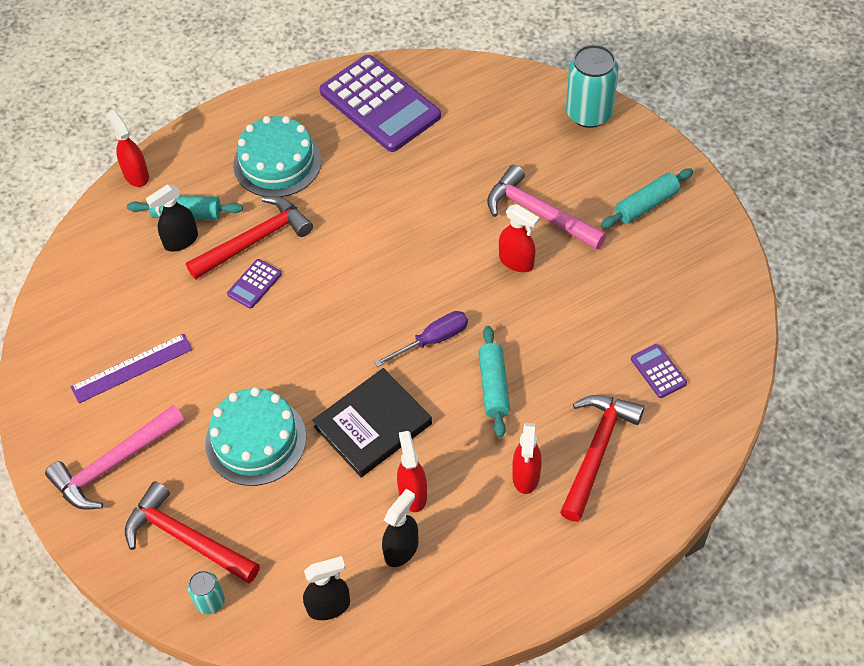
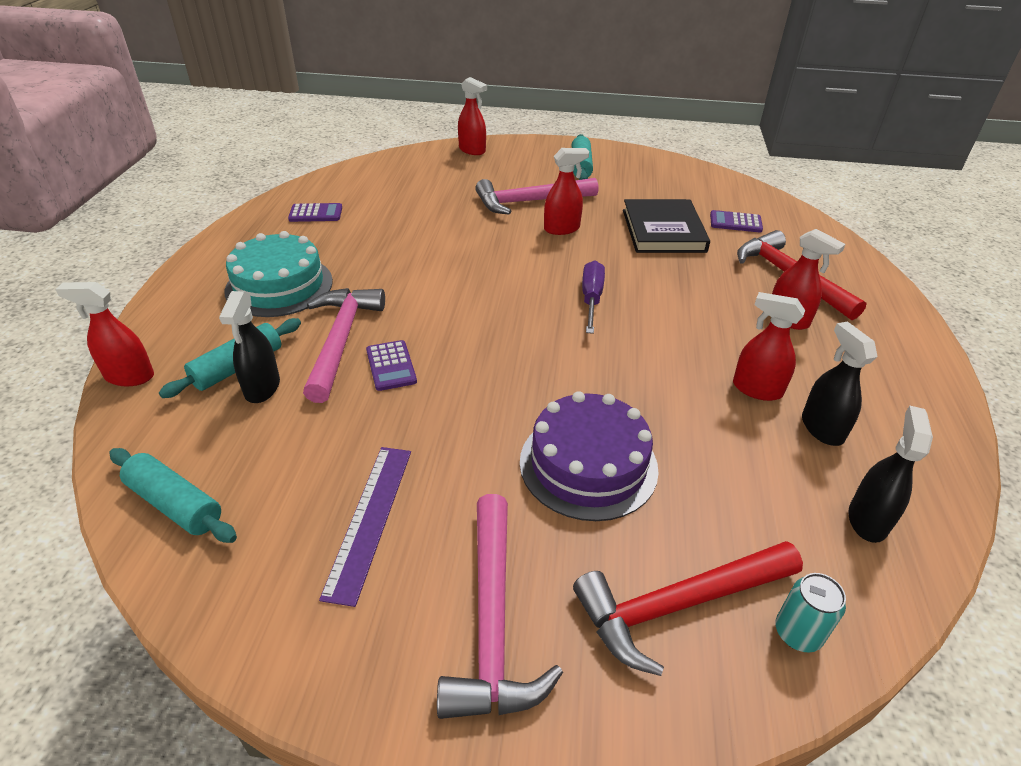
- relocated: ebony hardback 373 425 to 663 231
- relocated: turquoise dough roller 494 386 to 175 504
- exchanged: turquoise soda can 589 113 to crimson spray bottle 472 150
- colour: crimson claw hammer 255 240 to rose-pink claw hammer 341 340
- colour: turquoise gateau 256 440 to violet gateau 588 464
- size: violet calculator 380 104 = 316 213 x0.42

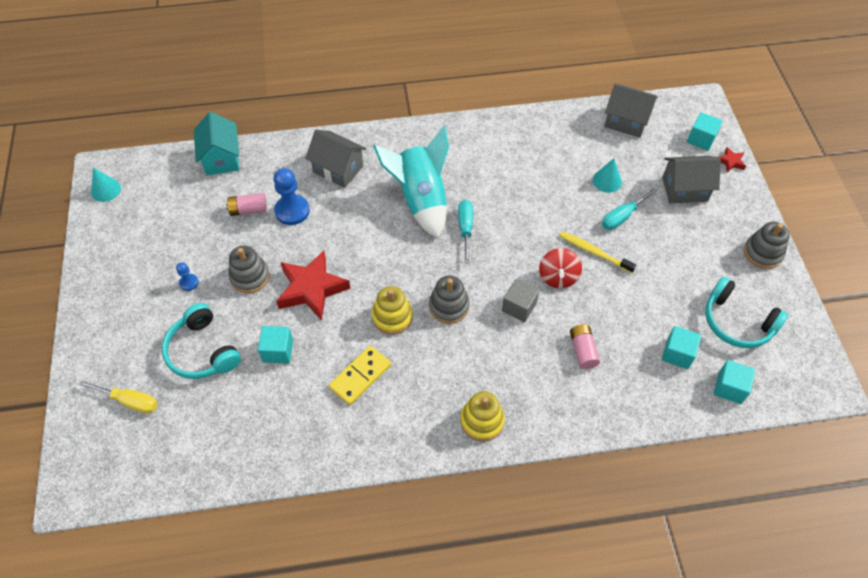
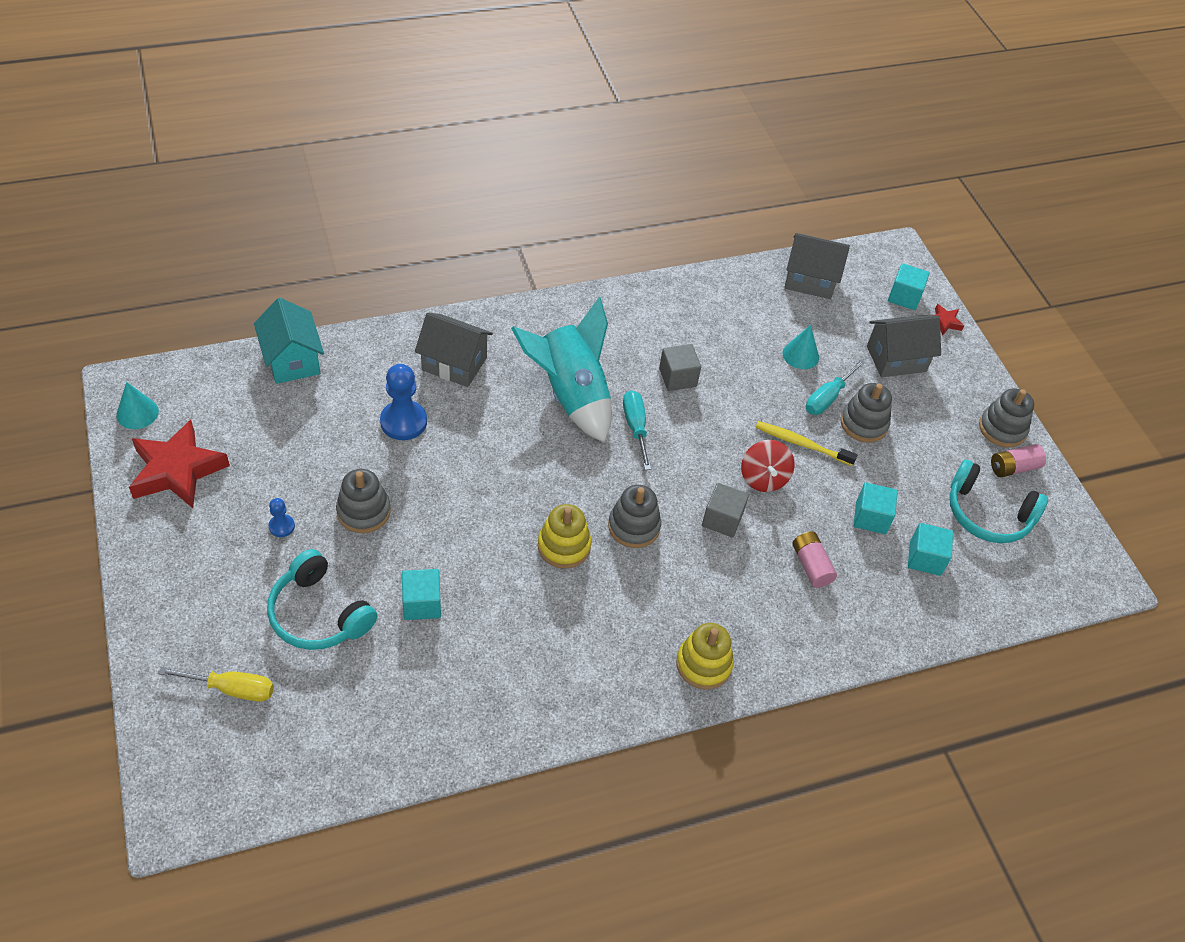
- missing: golden domino 360 376
- appeared: ash-grey block 677 377
- appeared: ash-grey stacking toy 863 424
- relocated: rose-pink power cell 248 210 to 1013 468
- relocated: crimson star shape 311 289 to 177 470
- relocated: turquoise block 729 387 to 871 517

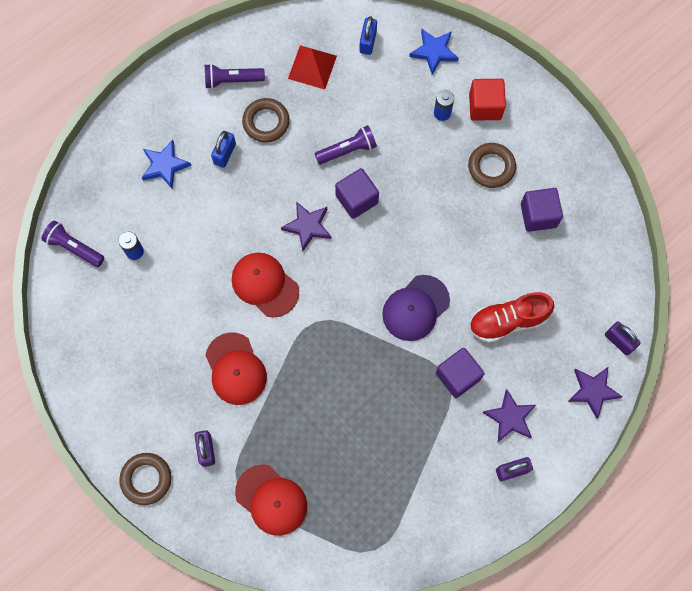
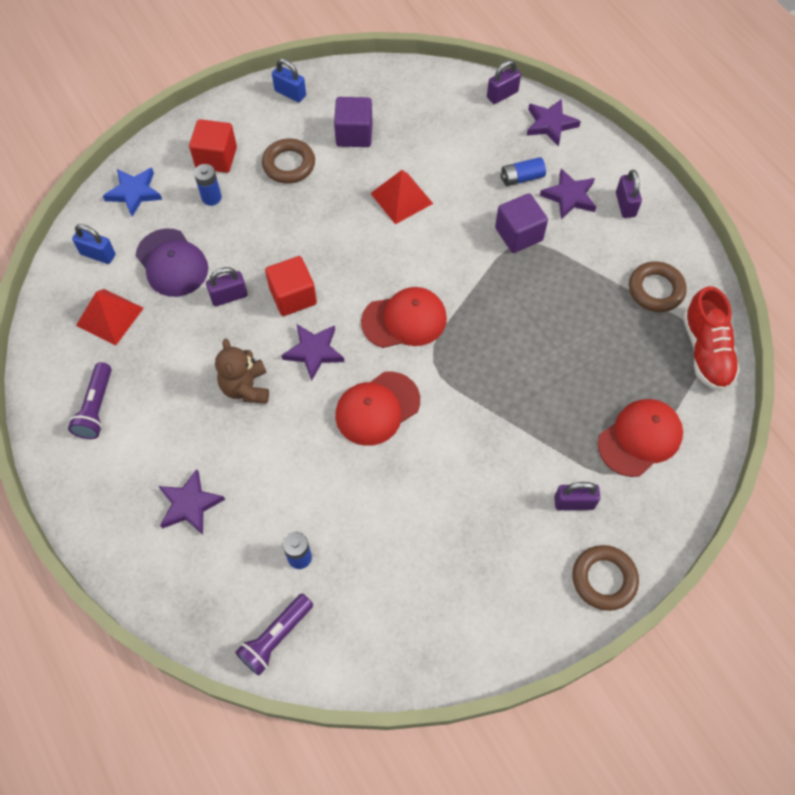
- appeared: dark brown teddy 246 387
- appeared: crimson pyramid shape 401 198
- appeared: cobalt power cell 521 178
- relocated: crimson baseball cap 235 369 to 404 320
- relocated: cobalt lock 225 154 to 290 93
- relocated: dark brown ring 266 122 to 655 290
- relocated: violet baseball cap 415 308 to 172 263
- relocated: crimson sneaker 507 321 to 705 351
- exchanged: violet torch 347 150 to violet lock 229 296
- colour: cobalt star shape 165 165 to violet star shape 189 504
- colour: violet block 356 199 to crimson block 293 296

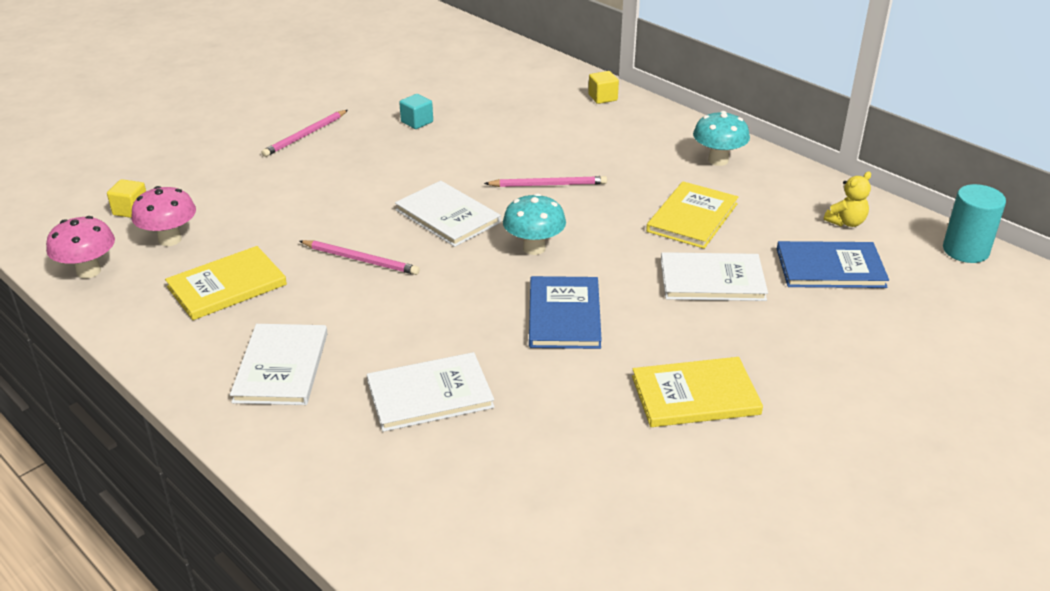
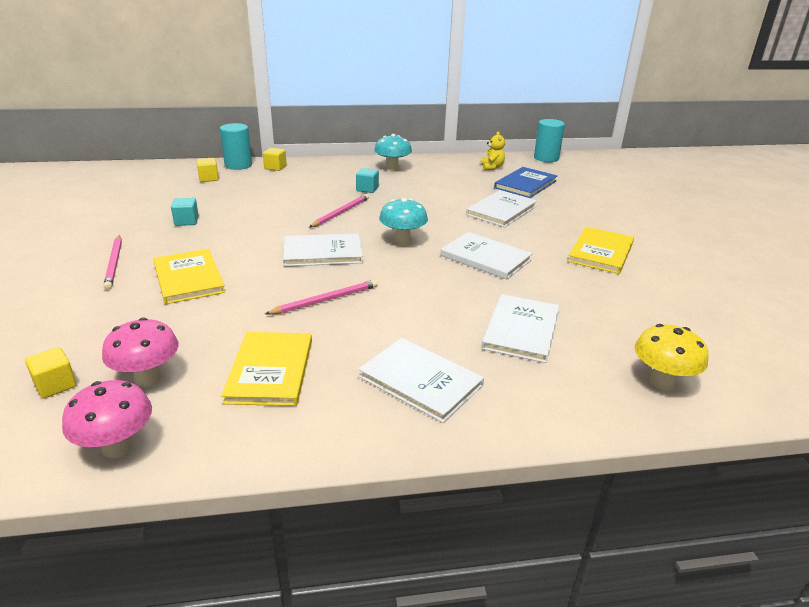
- appeared: golden block 209 178
- appeared: turquoise solid cylinder 238 165
- appeared: turquoise block 367 189
- appeared: golden fungus 661 381
- relocated: golden hardback 692 217 to 188 278
- colour: cobalt hardback 564 315 to pure white hardback 485 258

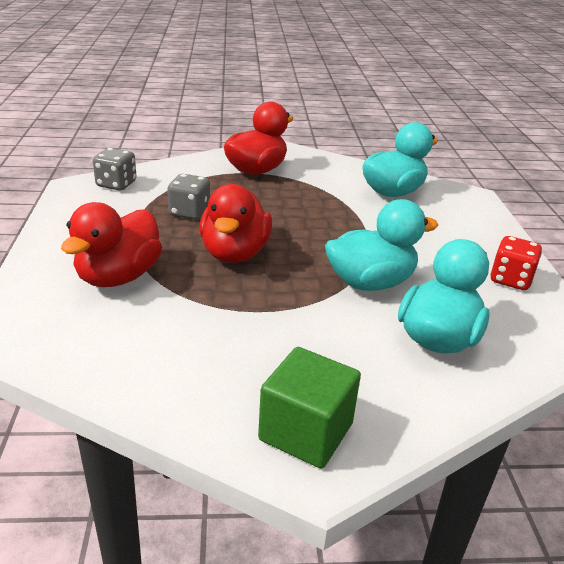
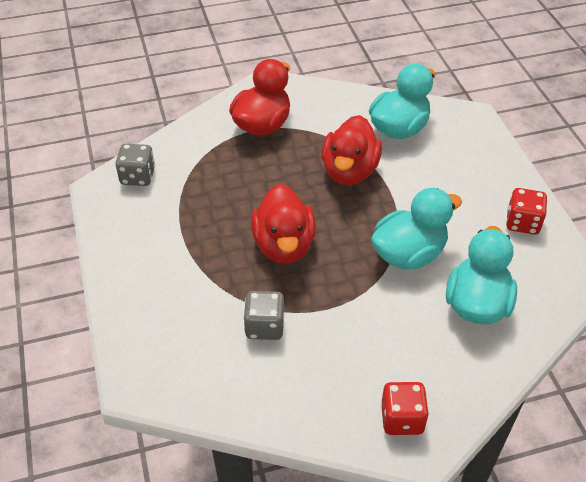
- relocated: crimson duck 118 277 to 349 171
- relocated: ash-grey die 189 212 to 264 326
- exchanged: emerald block 306 432 to crimson die 402 419

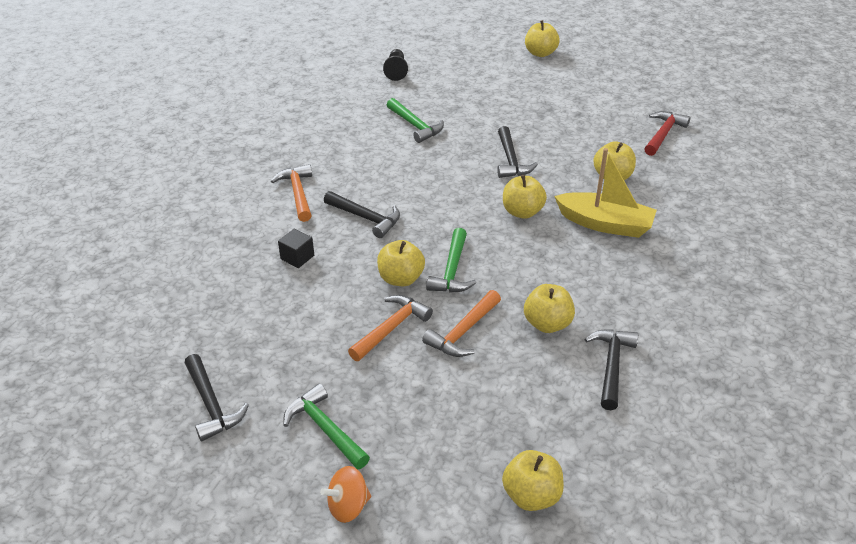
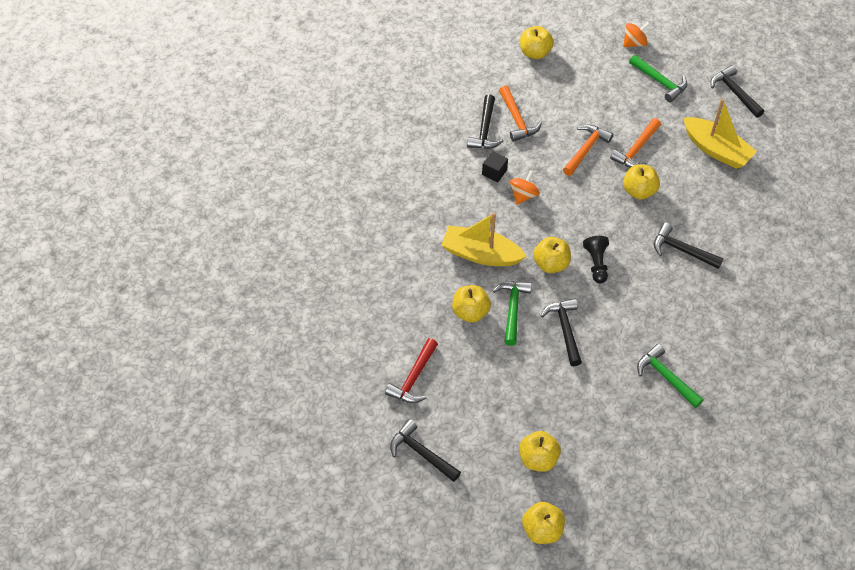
- appeared: ebony claw hammer 421 453
- appeared: orange whirligig 523 195
- appeared: golden sailboat 716 150
- relocated: orange claw hammer 298 193 to 517 120
- relocated: ebony block 297 257 to 494 172
- relocated: ebony chess pawn 396 71 to 596 264
- relocated: emerald claw hammer 452 270 to 512 309
- relocated: golden toy apple 547 324 to 538 459

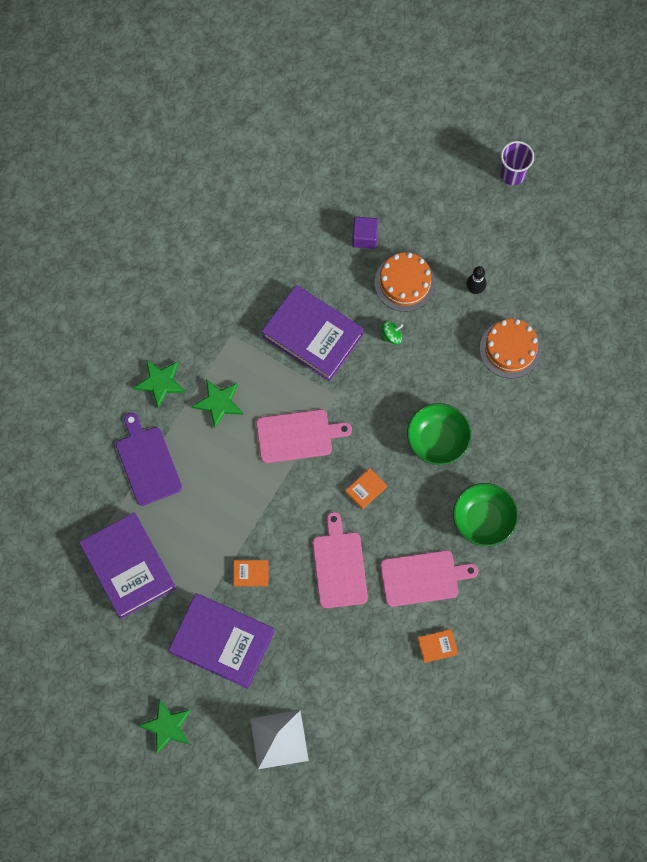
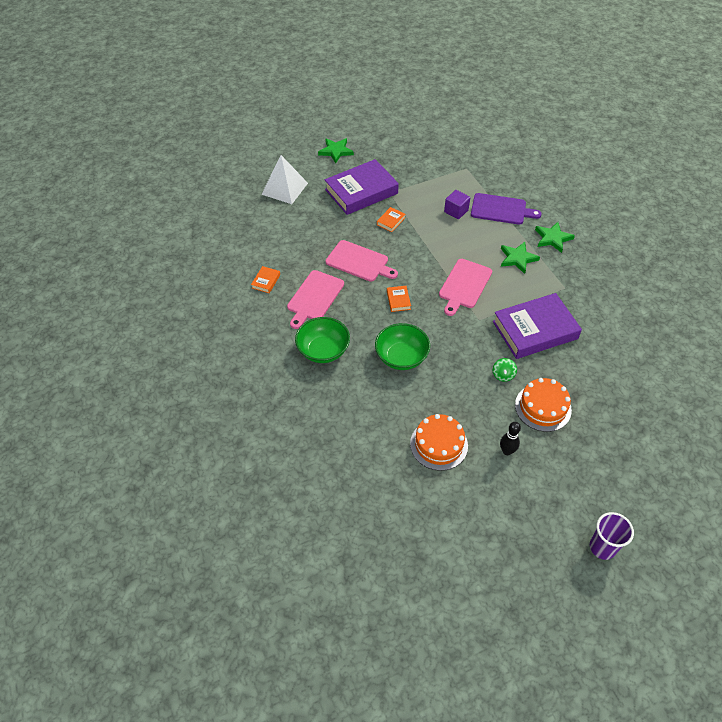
- missing: violet hardback 128 567
- relocated: violet block 365 237 to 456 211

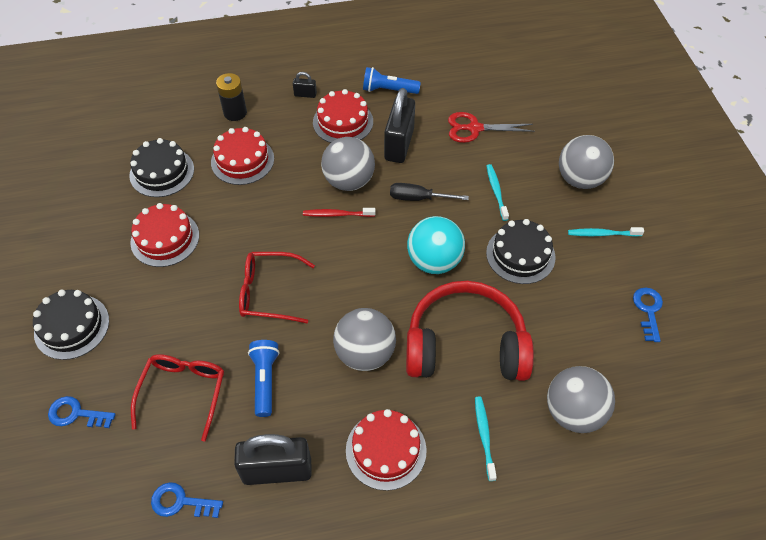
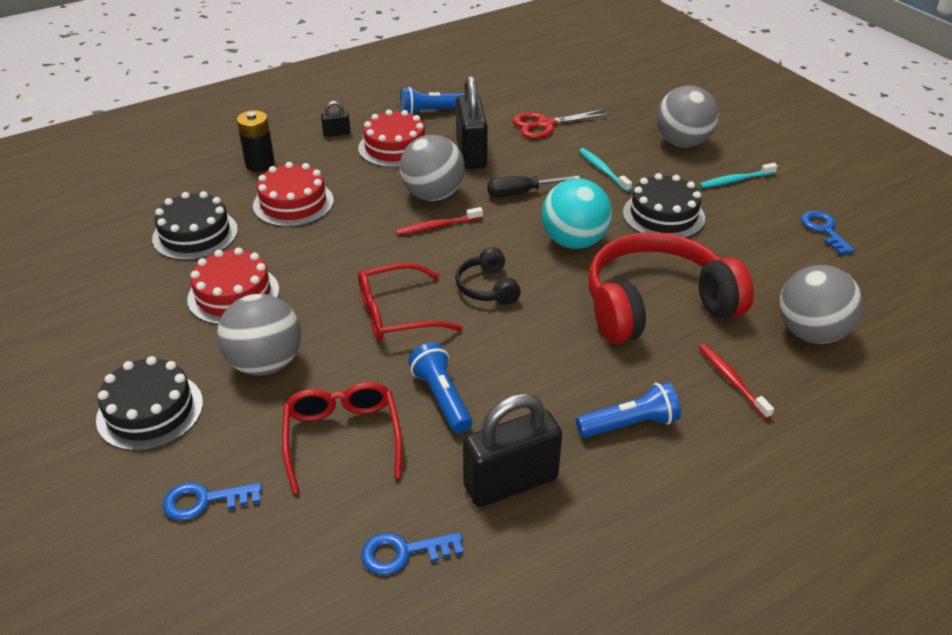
- appeared: ebony headset 487 287
- relocated: ash-grey play ball 365 353 to 265 363
- exchanged: crimson gateau 386 450 to cobalt torch 630 424
- colour: turquoise toothbrush 484 436 to crimson toothbrush 732 380

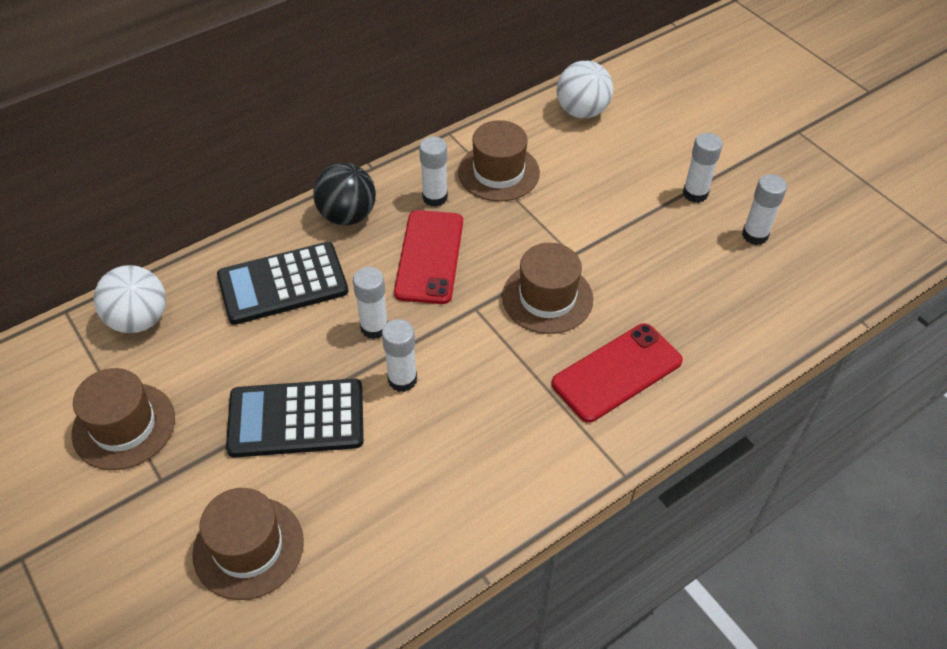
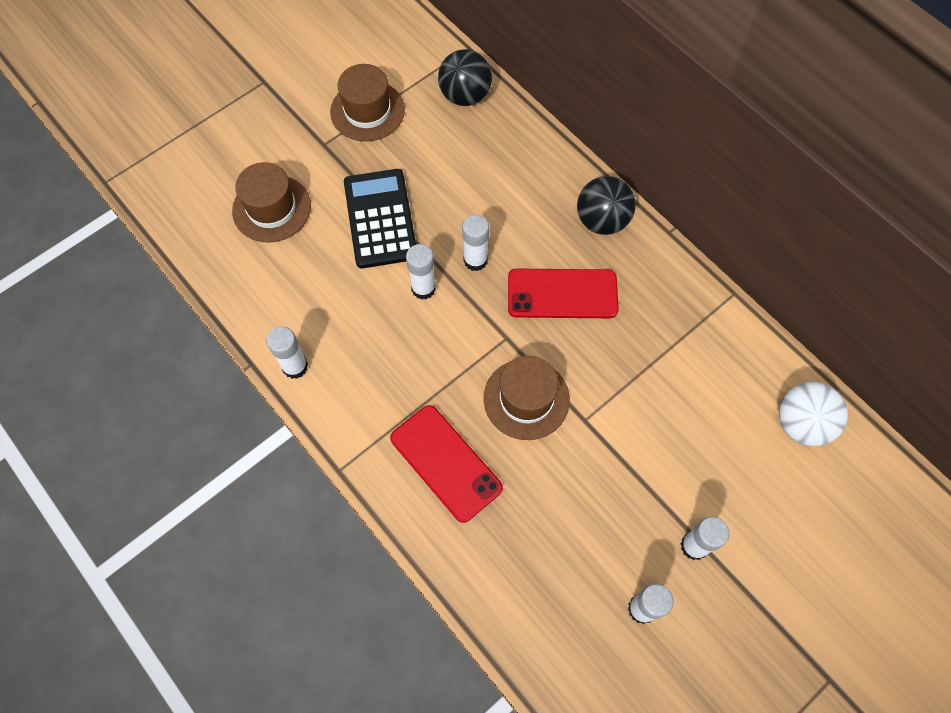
- missing: ebony calculator 283 284
- missing: dark brown top hat 498 172
- relocated: pure white glue stick 435 197 to 295 367
- colour: pure white play ball 139 320 to ebony play ball 465 96

